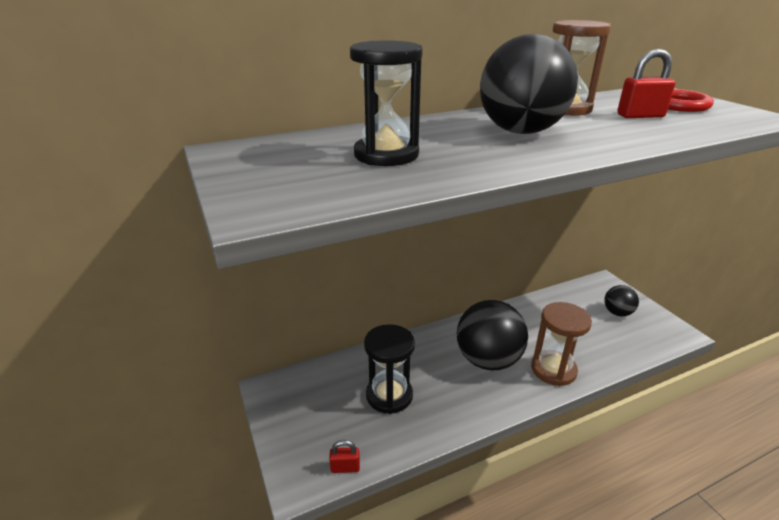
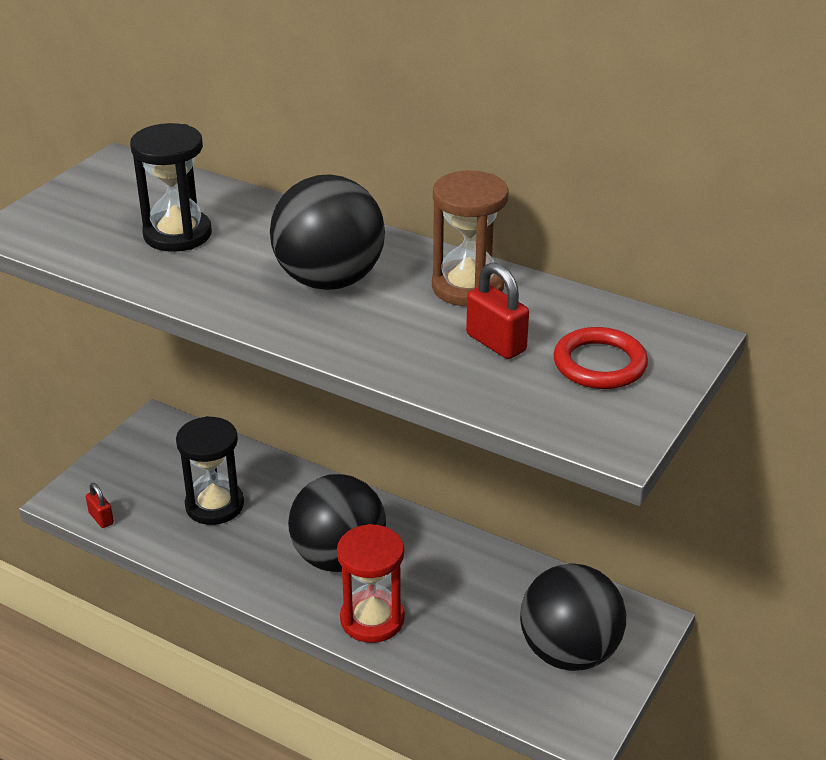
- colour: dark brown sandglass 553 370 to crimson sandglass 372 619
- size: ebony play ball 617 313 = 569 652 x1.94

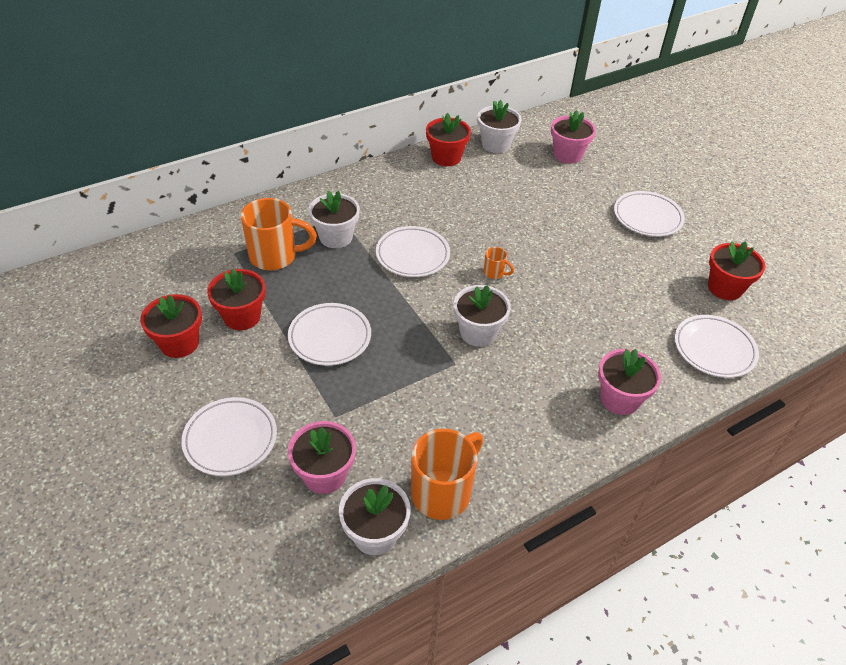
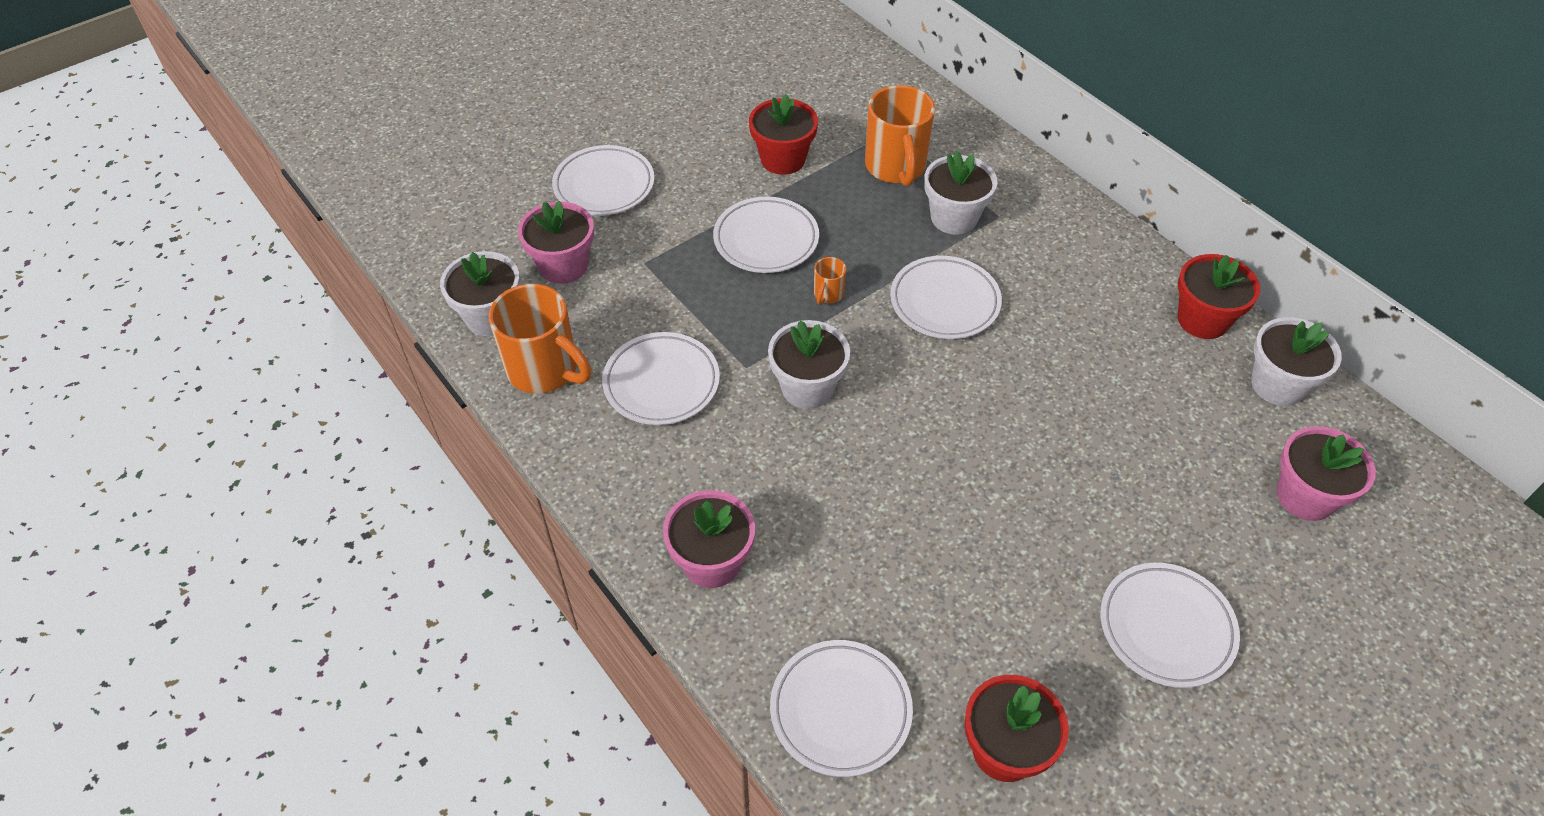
- missing: crimson potted plant 179 343
- appeared: pure white flat dish 661 383
- relocated: orange mug 494 273 to 828 294

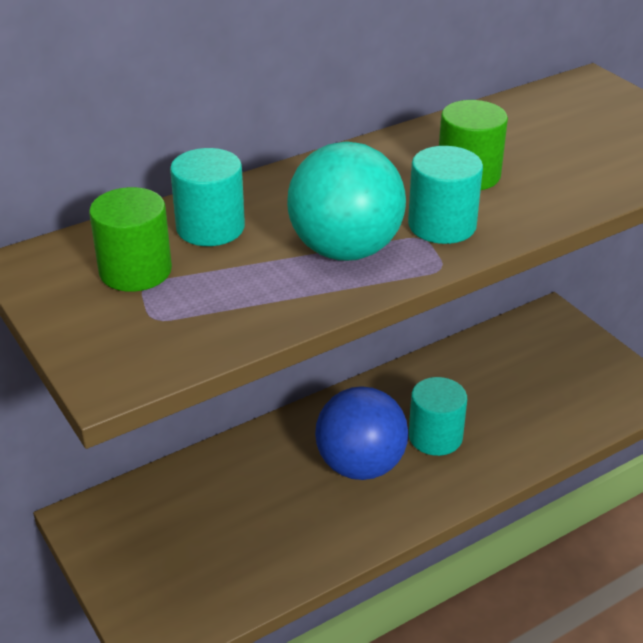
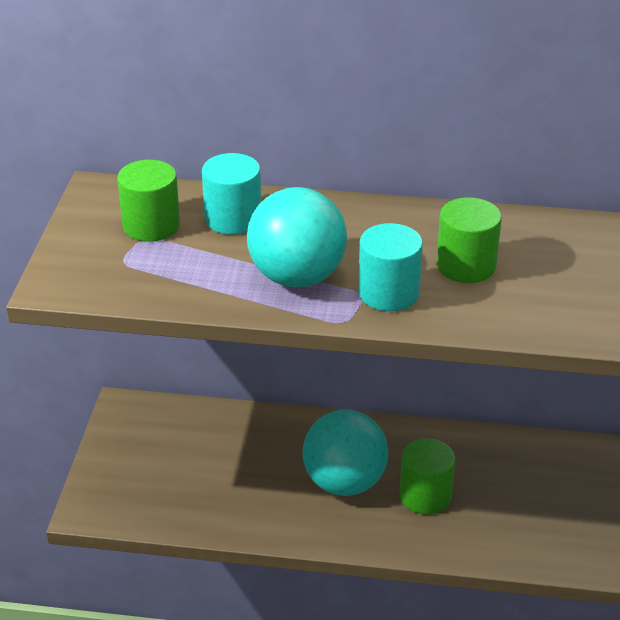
- colour: cobalt play ball 360 465 to turquoise play ball 344 482
- colour: turquoise solid cylinder 435 437 to emerald solid cylinder 425 496

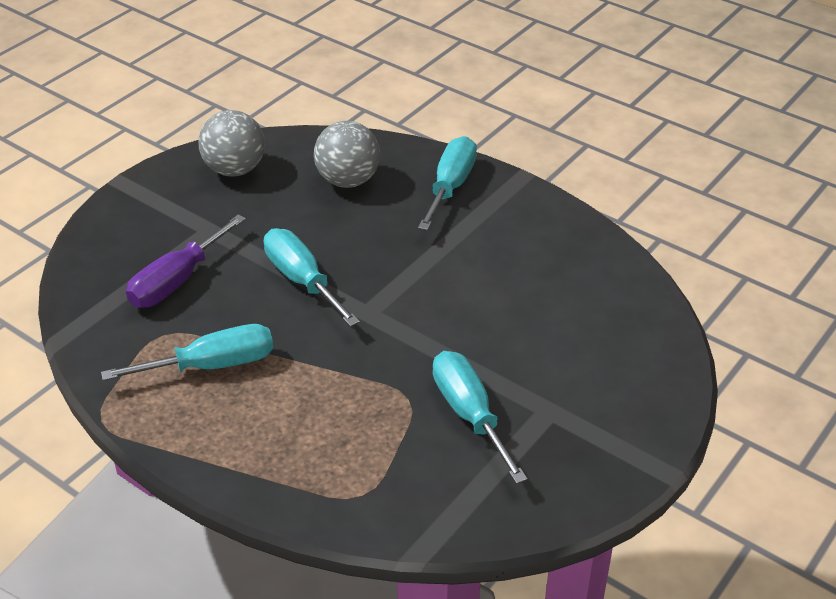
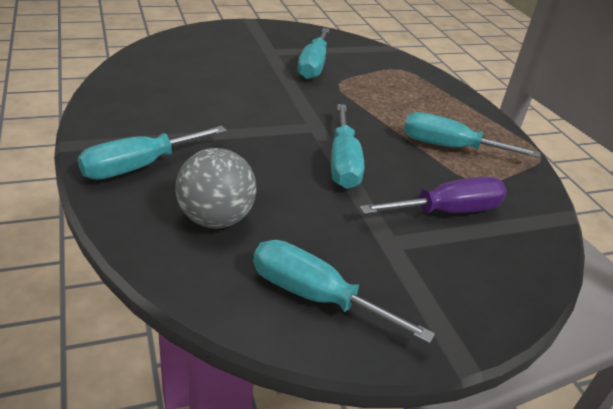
- exchanged: ash-grey play ball 235 169 to turquoise flat screwdriver 315 296

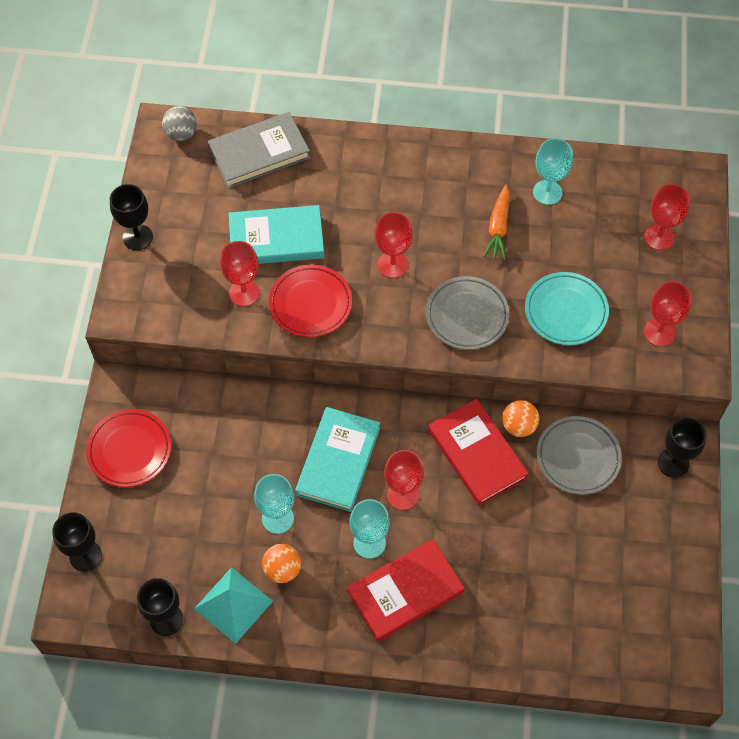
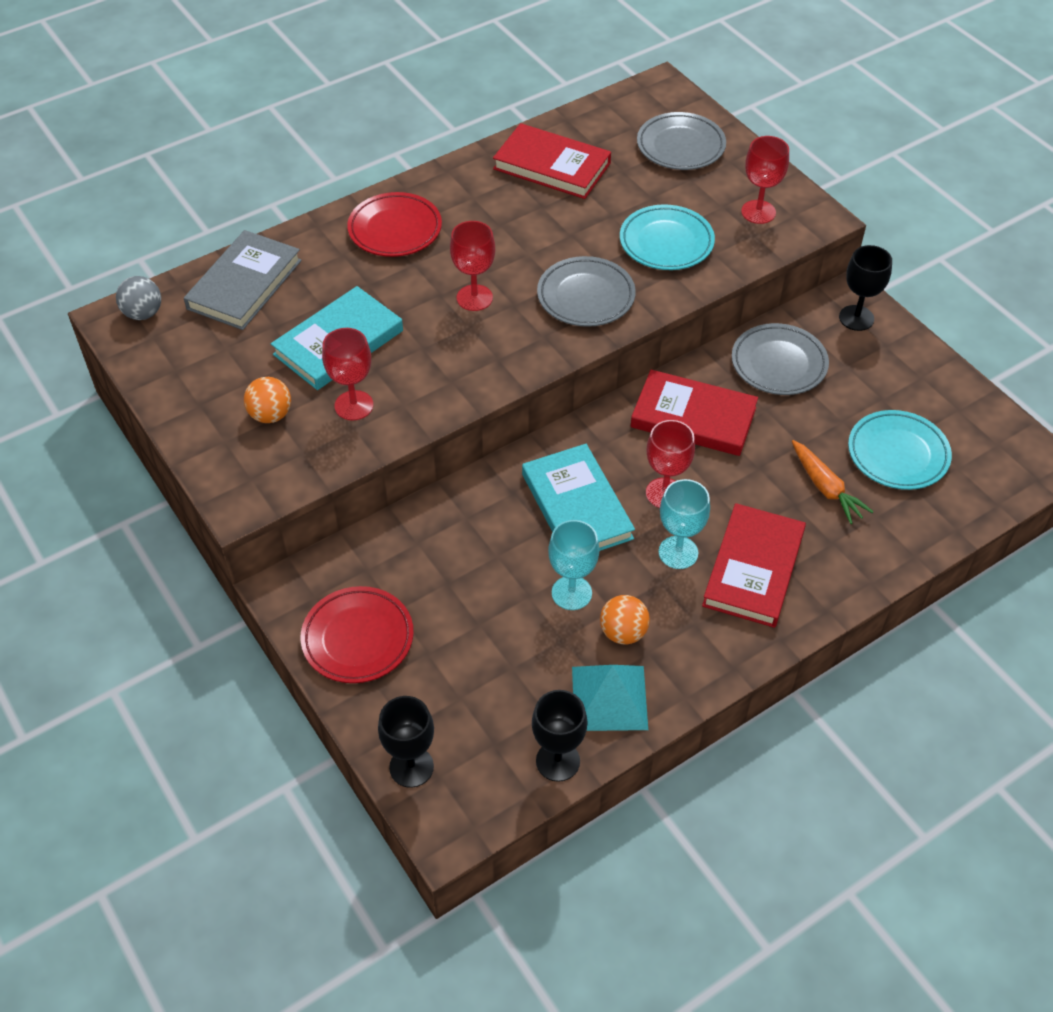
- missing: ebony wine glass 137 237
- appeared: turquoise flat dish 897 454
- relocated: crimson flat dish 310 304 to 395 229
- relocated: orange root vegetable 498 228 to 826 488
- relocated: orange play ball 518 426 to 270 415
- exchanged: turquoise wine glass 547 192 to crimson hardback 552 166
- exchanged: crimson wine glass 659 237 to ash-grey flat dish 680 146

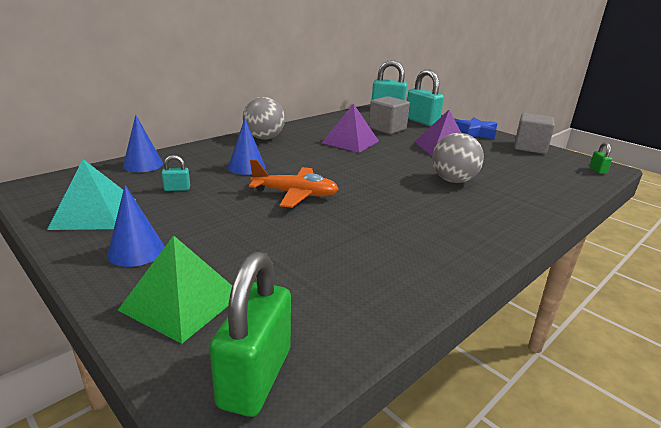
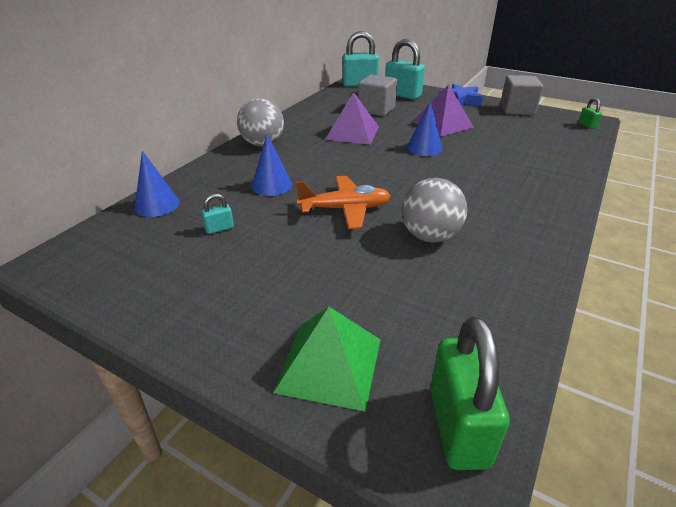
- missing: turquoise pyramid shape 94 213
- relocated: cobalt cone shape 136 251 to 424 148
- relocated: ash-grey play ball 453 180 to 430 236

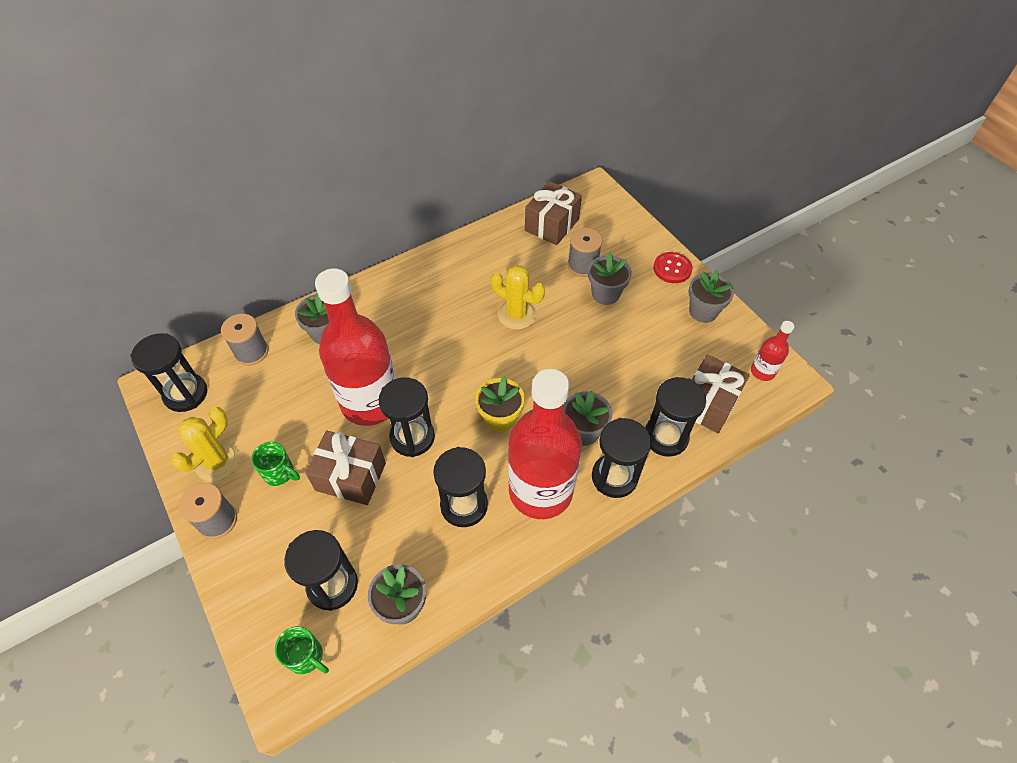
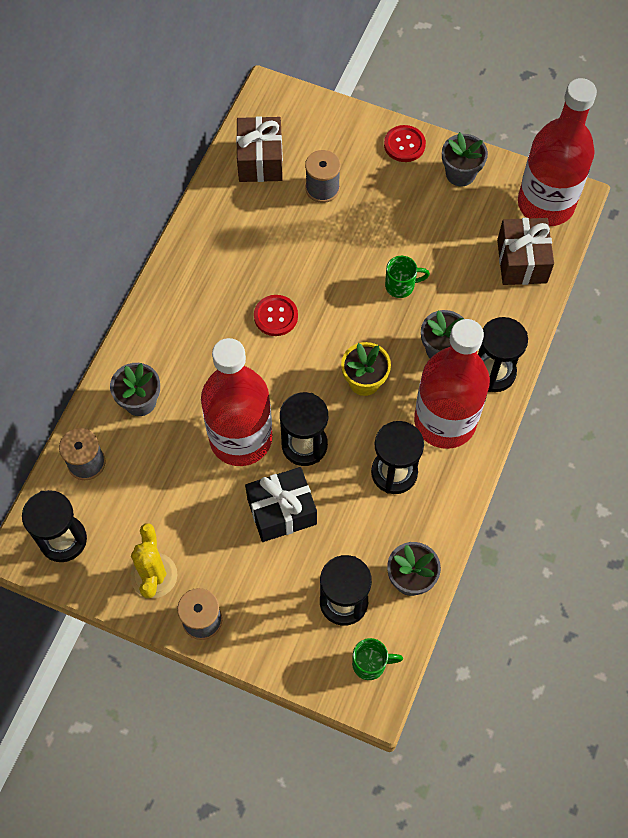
- missing: golden saguaro cactus 516 314
- missing: ash-grey potted plant 605 294
- missing: ebony sandglass 665 437
- appeared: crimson button 276 316
- relocated: emerald mug 280 473 to 401 286
- colour: dark brown gift 350 477 to ebony gift 282 511
- size: crimson flask 762 371 = 545 204 x2.33

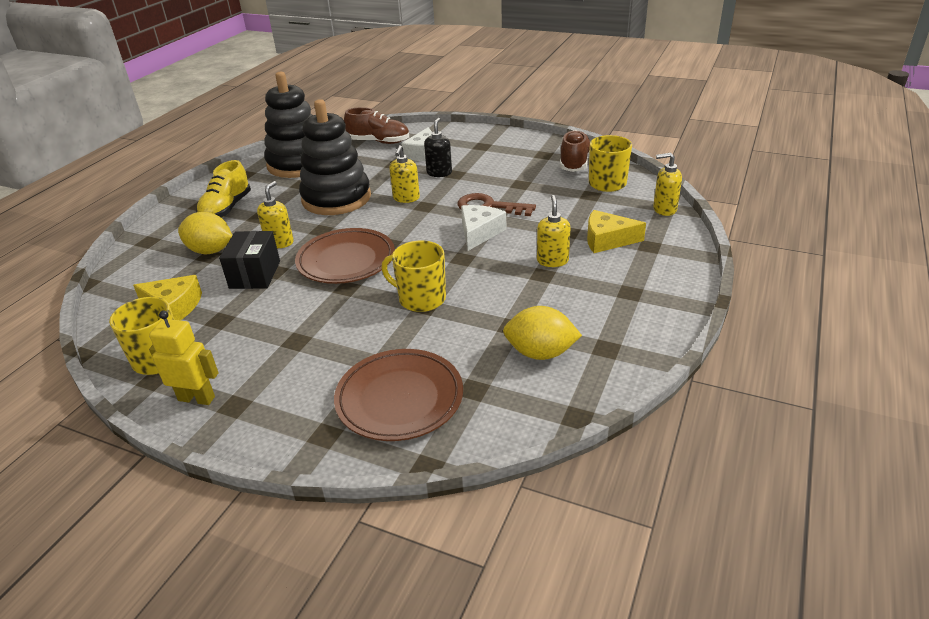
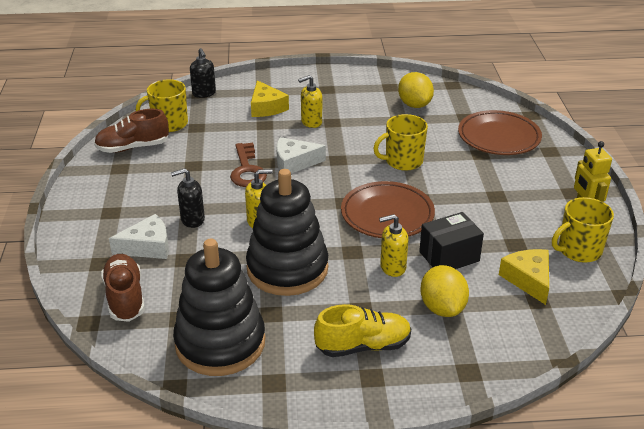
- colour: golden pump bottle 664 209 to ebony pump bottle 204 93
- spun: golden mug 421 298 = 403 161 75 degrees clockwise

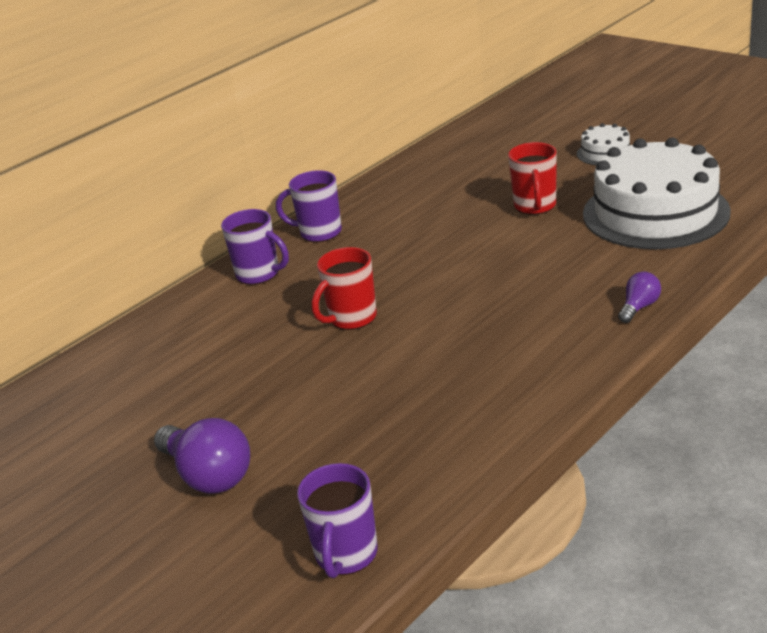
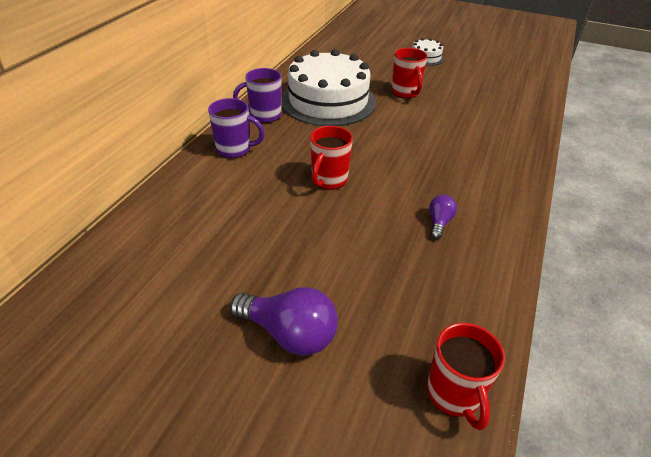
- relocated: pure white gateau 655 212 to 328 101
- relocated: violet bulb 639 307 to 439 222
- colour: violet mug 346 555 to crimson mug 454 394

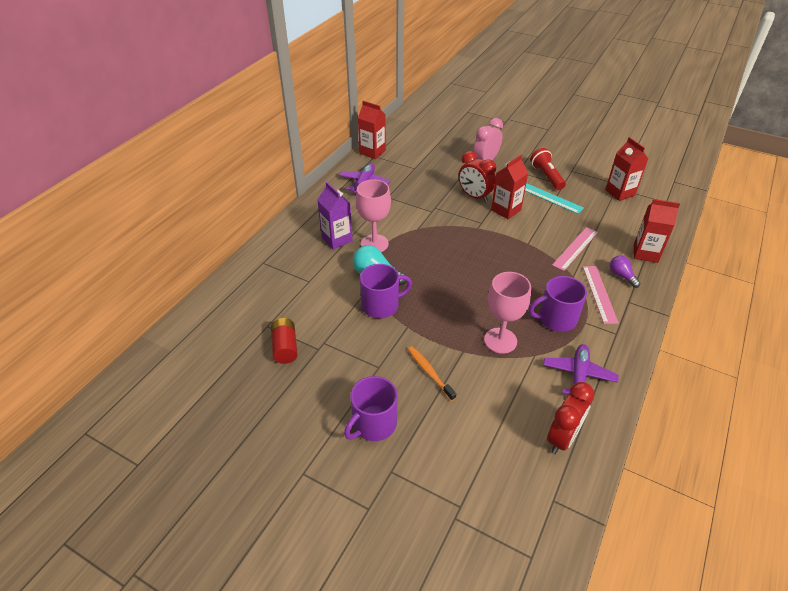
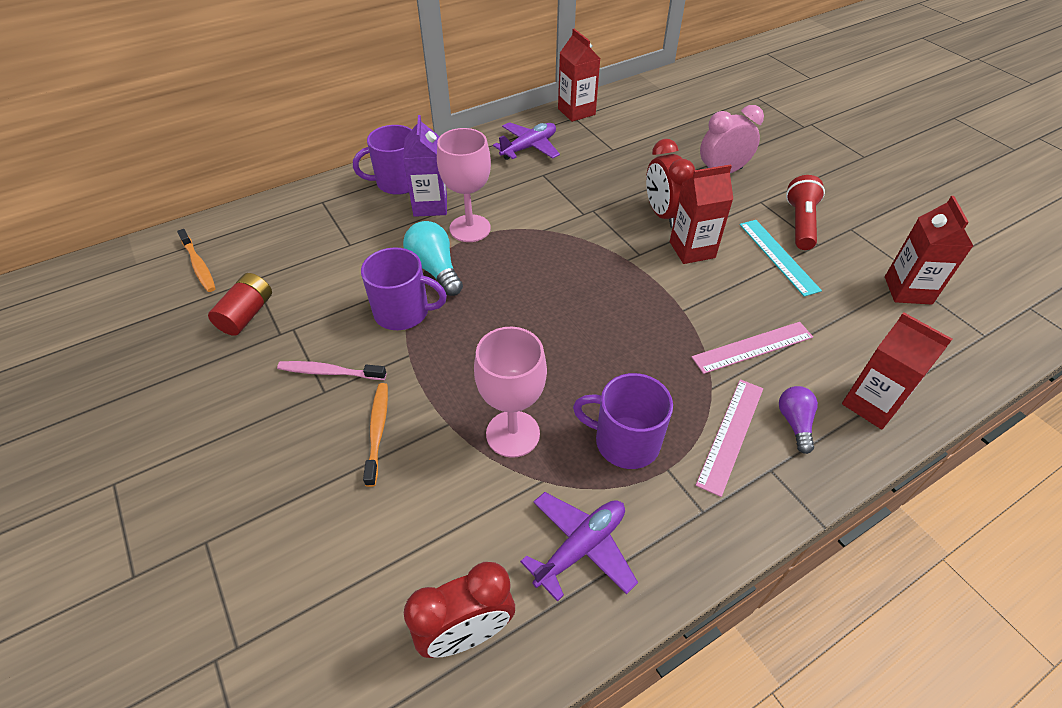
- appeared: orange toothbrush 199 265
- appeared: rose-pink toothbrush 329 372
- relocated: violet mug 373 424 to 398 182

